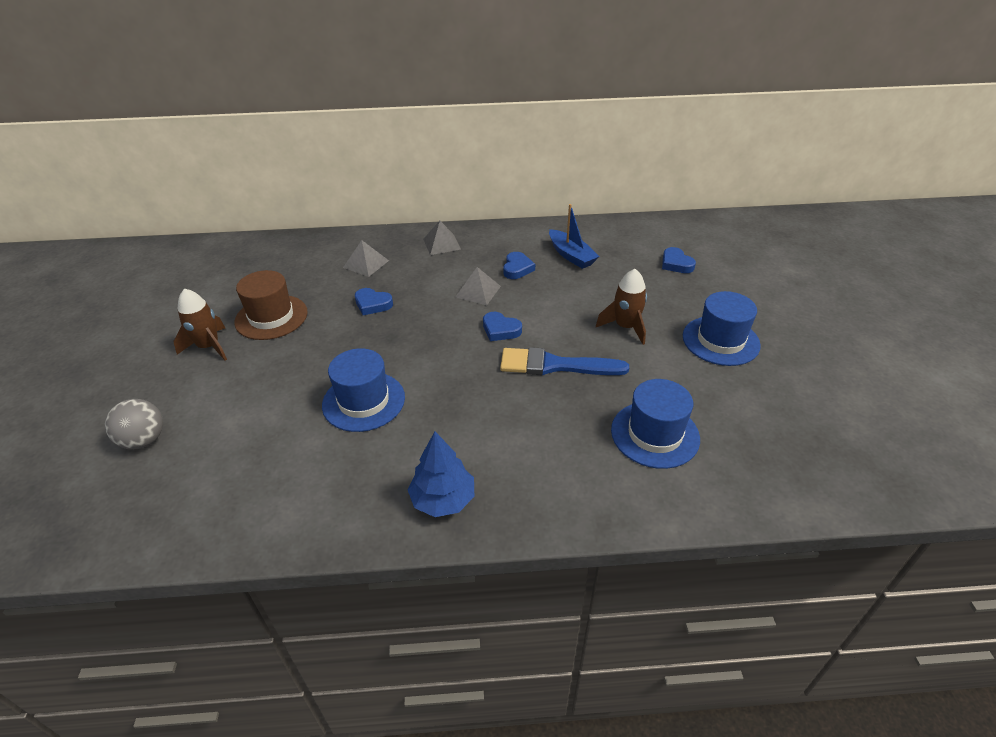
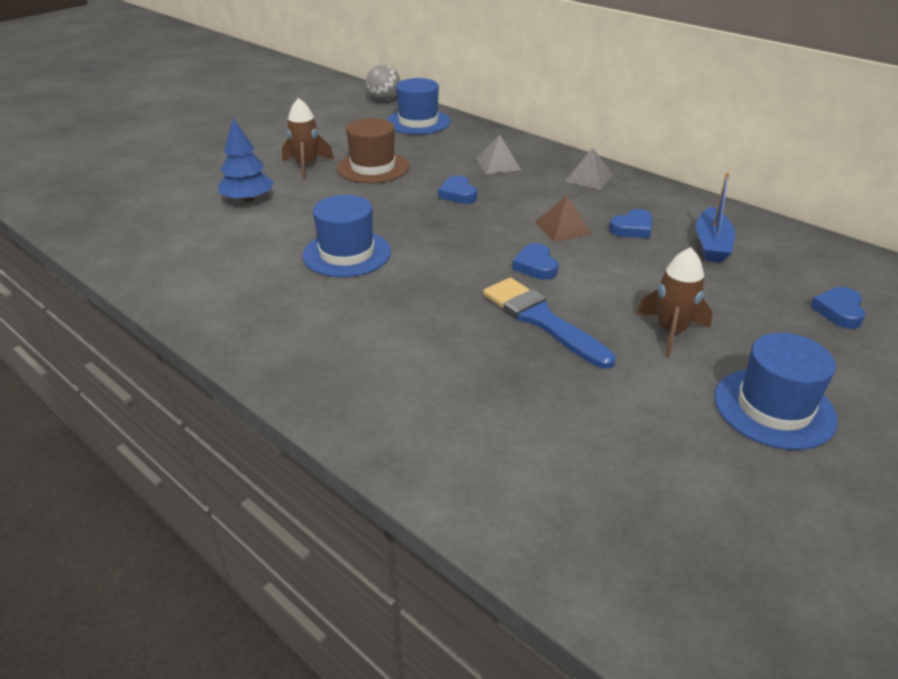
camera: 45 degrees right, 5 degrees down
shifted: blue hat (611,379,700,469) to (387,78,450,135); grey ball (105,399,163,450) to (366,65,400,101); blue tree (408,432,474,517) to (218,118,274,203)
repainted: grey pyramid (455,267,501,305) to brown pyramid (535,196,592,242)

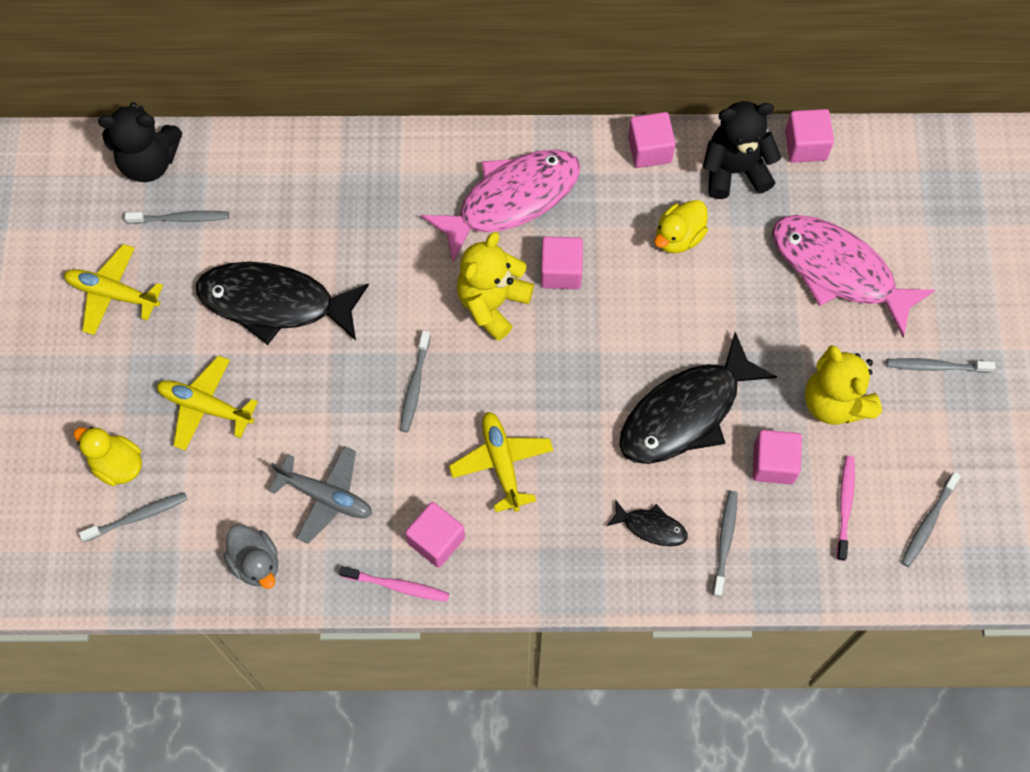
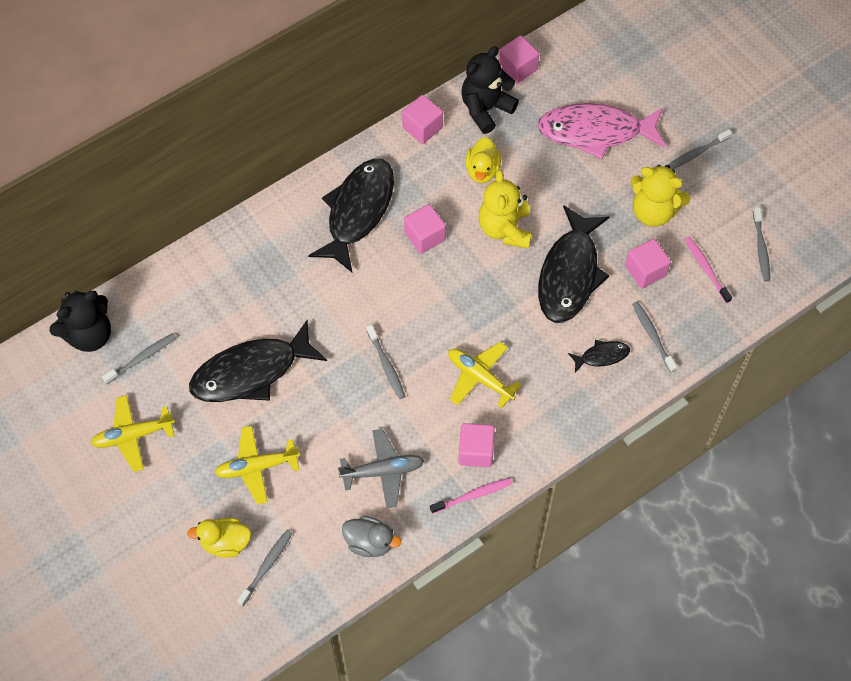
camera: 35 degrees left, 5 degrees down
shifted: yellow teddy bear (457,232,534,341) to (478,170,532,249)
repainted: pink fish (421,150,580,263) to black fish (308,158,394,273)

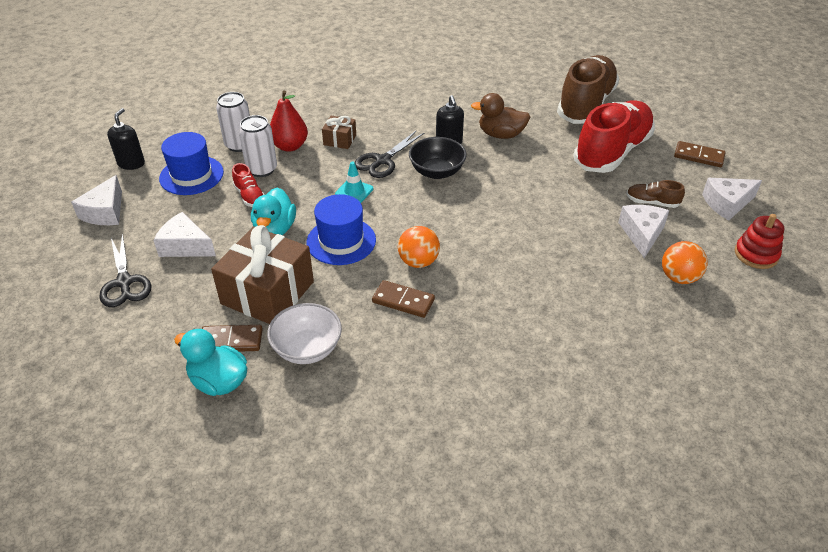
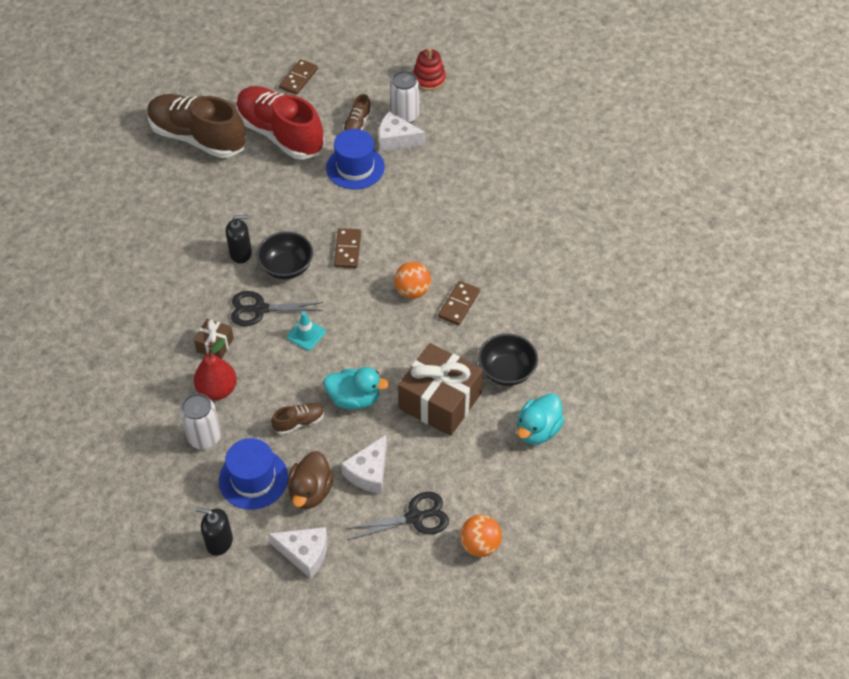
camera: 85 degrees left, 10 degrees up
gone: white cheese (702,178,762,220)
shifted: brown duck (471,93,530,139) to (287,451,334,509); white can (239,115,277,177) to (390,71,419,123); blue hat (306,194,376,265) to (326,129,385,189); orange ball (662,241,708,284) to (460,515,502,557); brown domino (202,325,263,352) to (334,228,361,268)
repainted: red shoe (232,163,265,207) to brown shoe (271,403,325,435); white bowl (267,303,342,364) to black bowl (478,334,538,386)
rotated: black scissors (355,130,424,178) = (231,291,323,326) 135 degrees clockwise

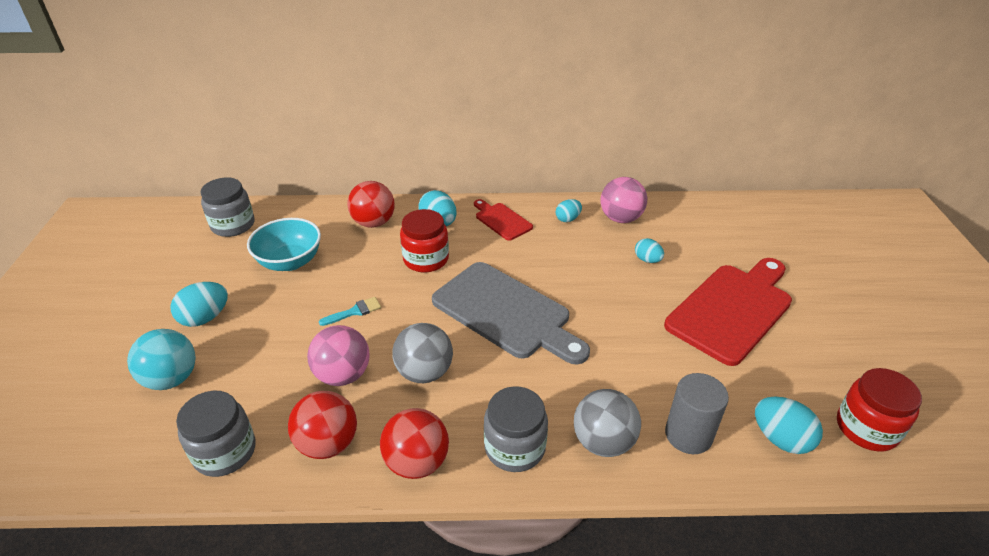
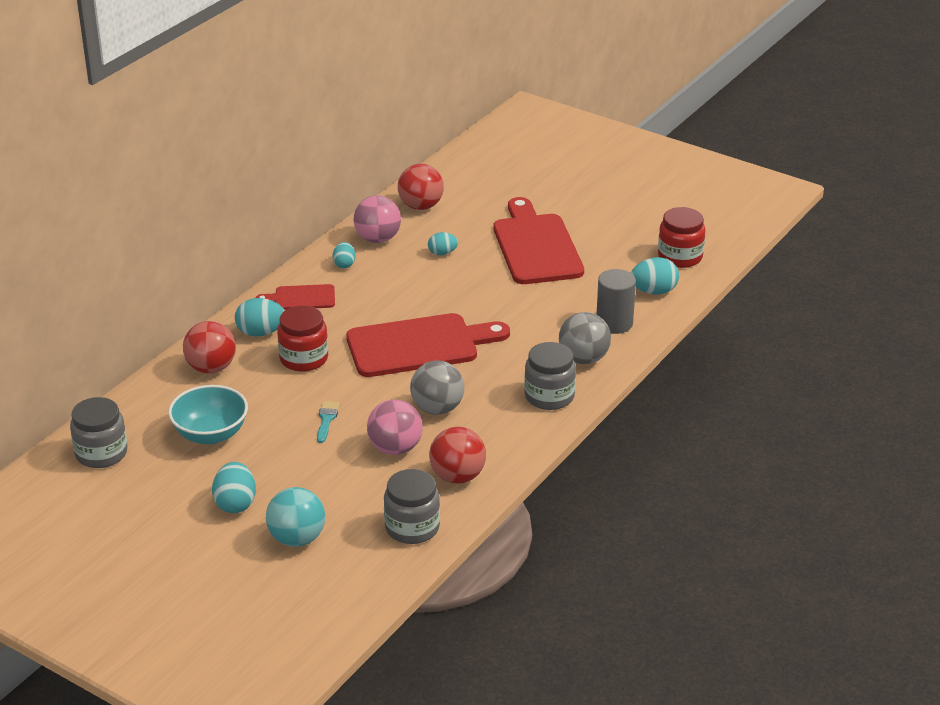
camera: 55 degrees left, 5 degrees down
shifted: red ball (380,408,449,479) to (398,164,444,210)
repainted: grey cutting board (432,262,590,365) to red cutting board (346,313,510,377)

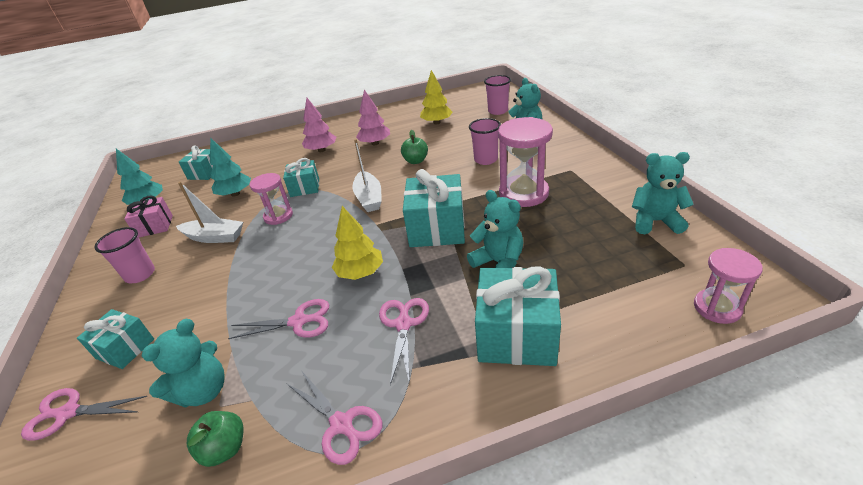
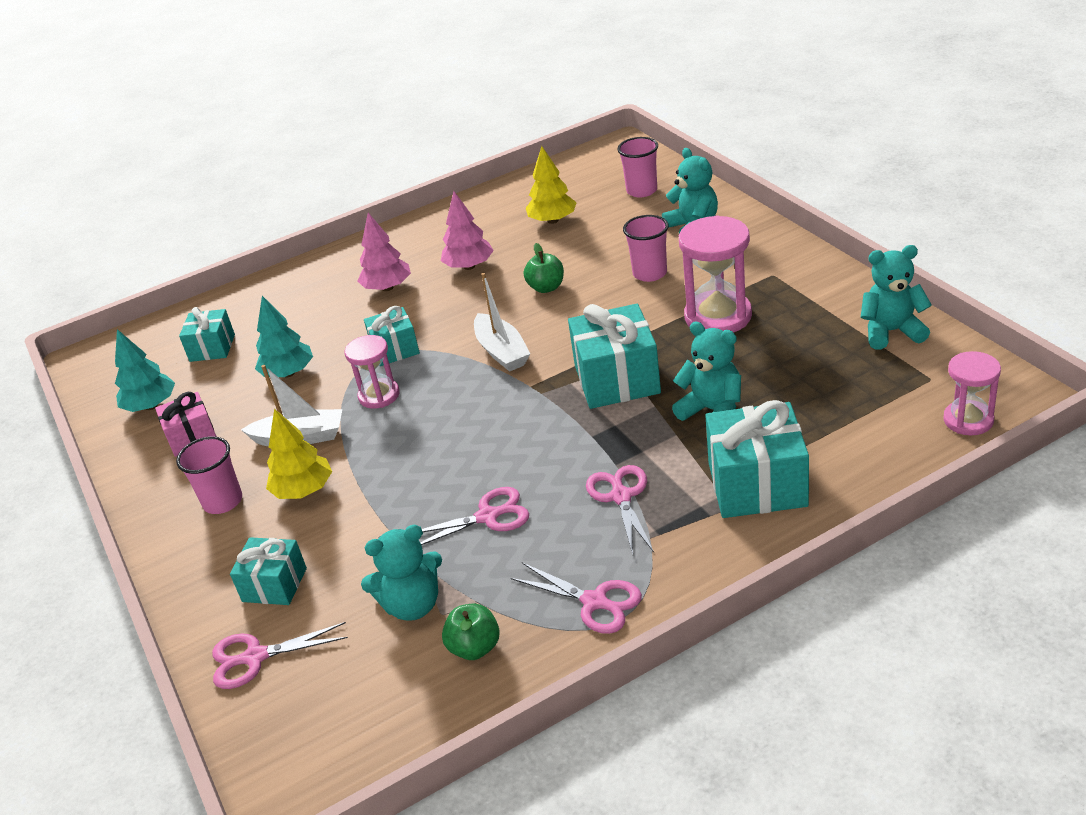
camera: 10 degrees left, 0 degrees up
shifted: yellow tree (332,206,383,280) to (266,409,332,499)
rotated: turquoise teddy bear (142,319,225,408) = (361,525,442,621) 45 degrees clockwise

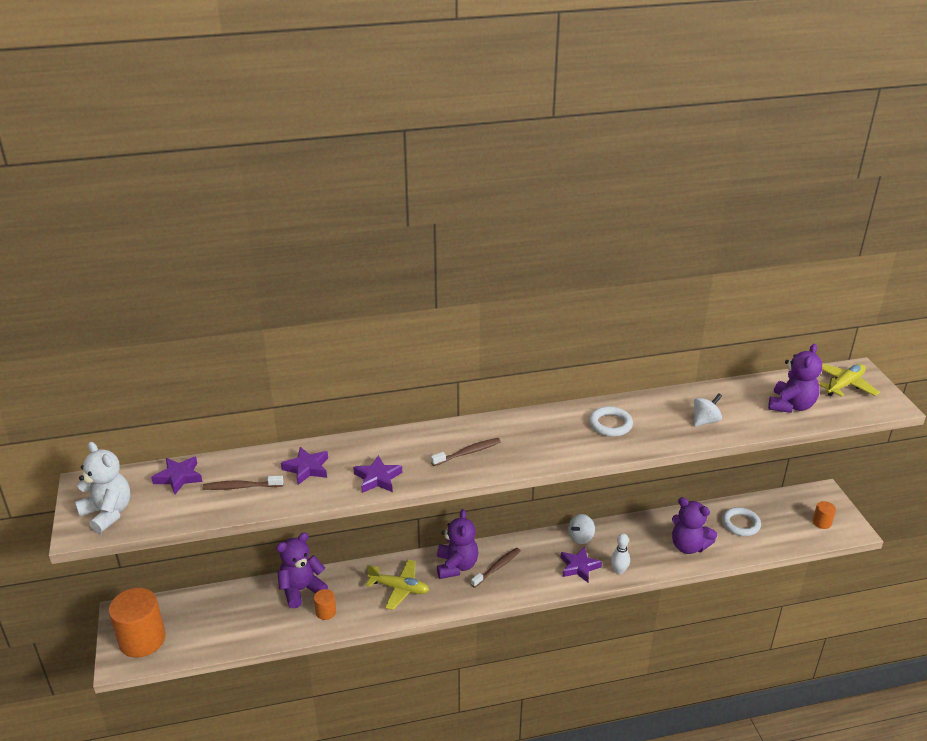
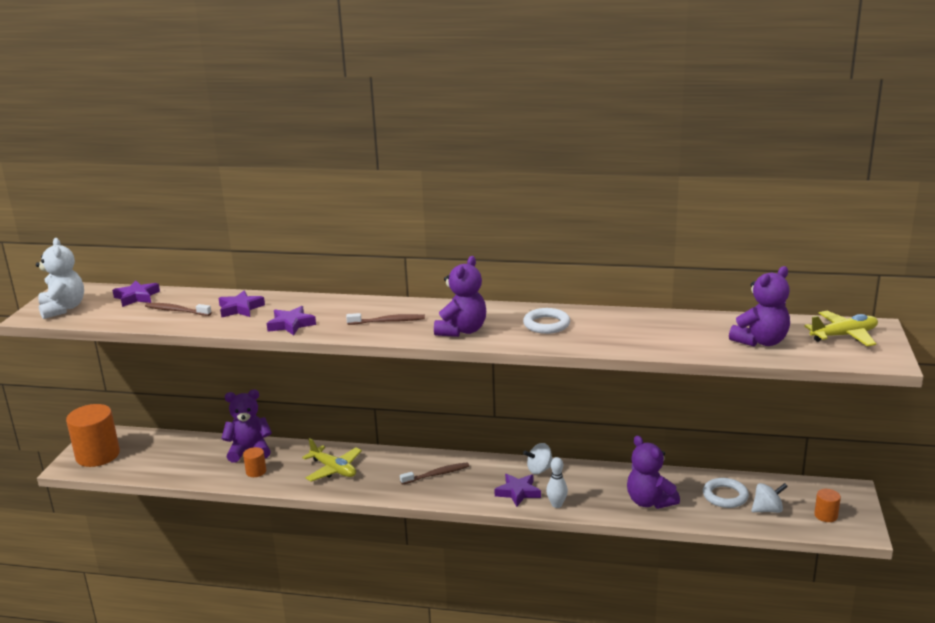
camera: 25 degrees right, 10 degrees down
shifted: white spinning top (694,393,722,426) to (751,483,788,513); purple teddy bear (437,509,479,579) to (434,256,486,337)

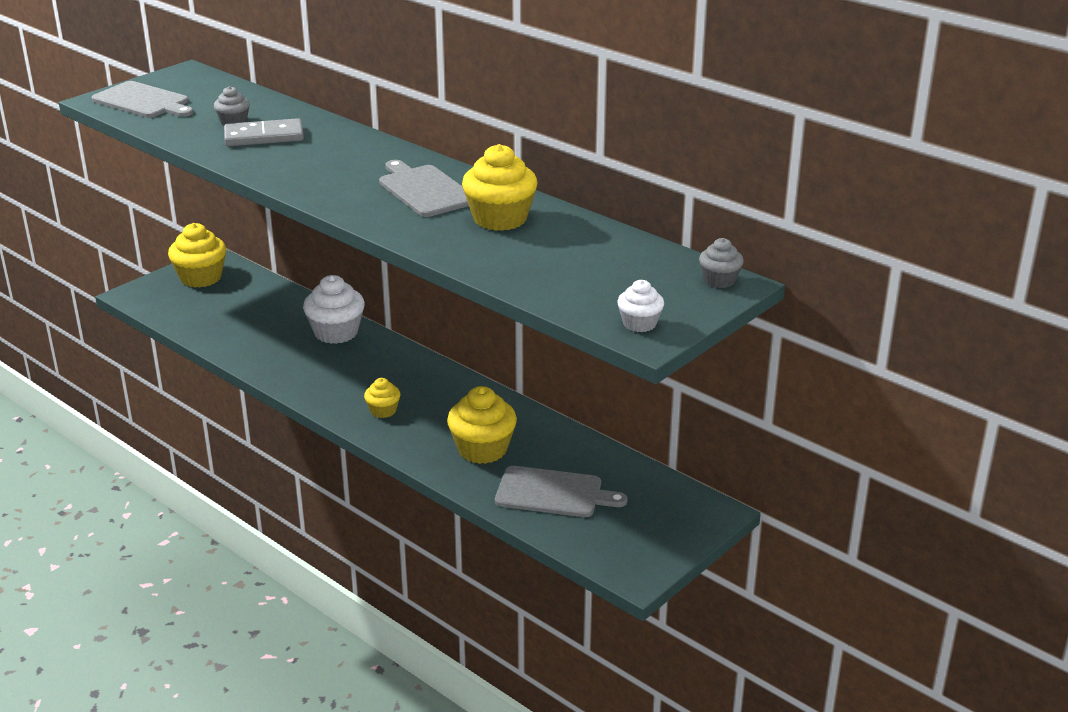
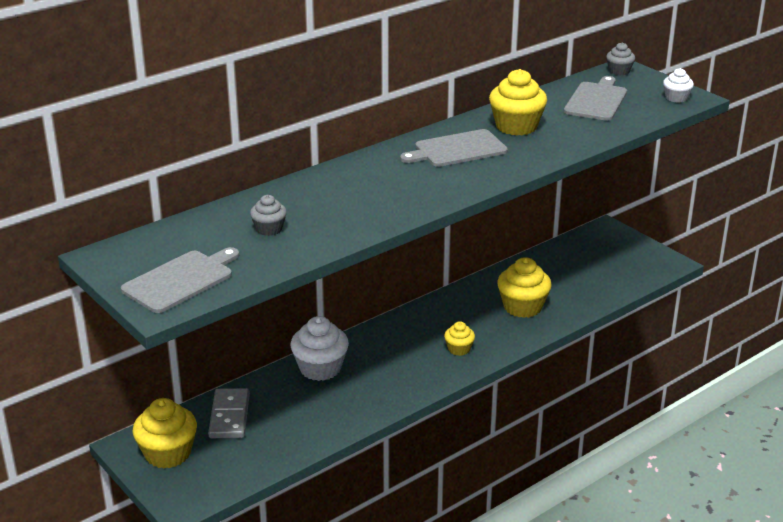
camera: 80 degrees left, 0 degrees up
shifted: grey domino (224,118,304,146) to (208,388,250,438); grey cutting board (495,466,627,517) to (564,76,627,121)

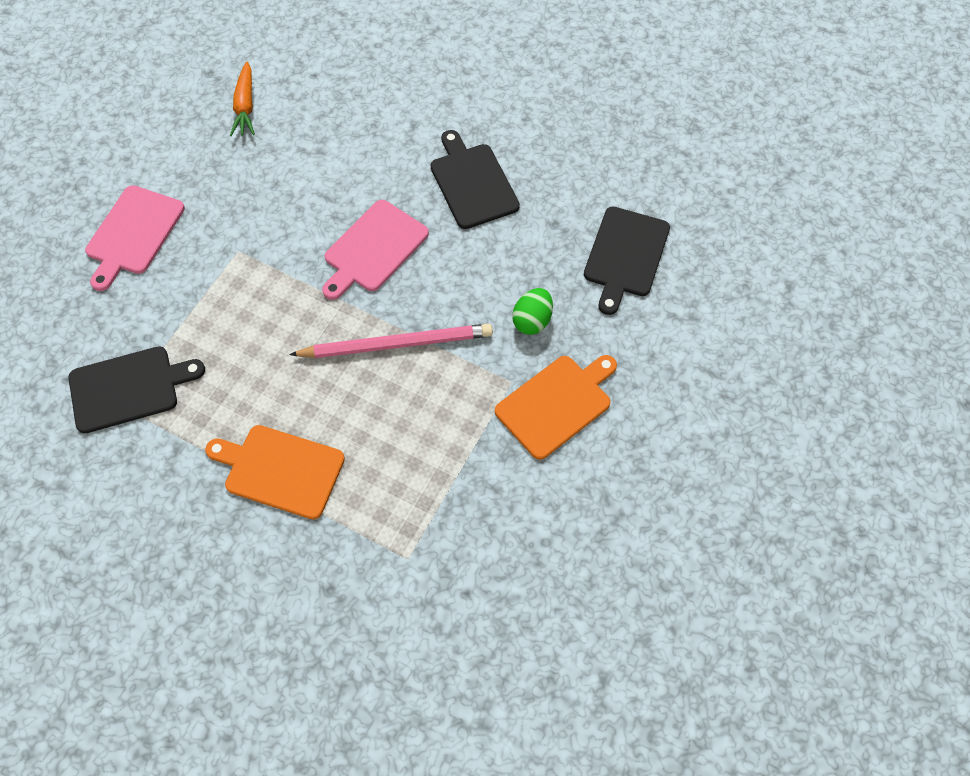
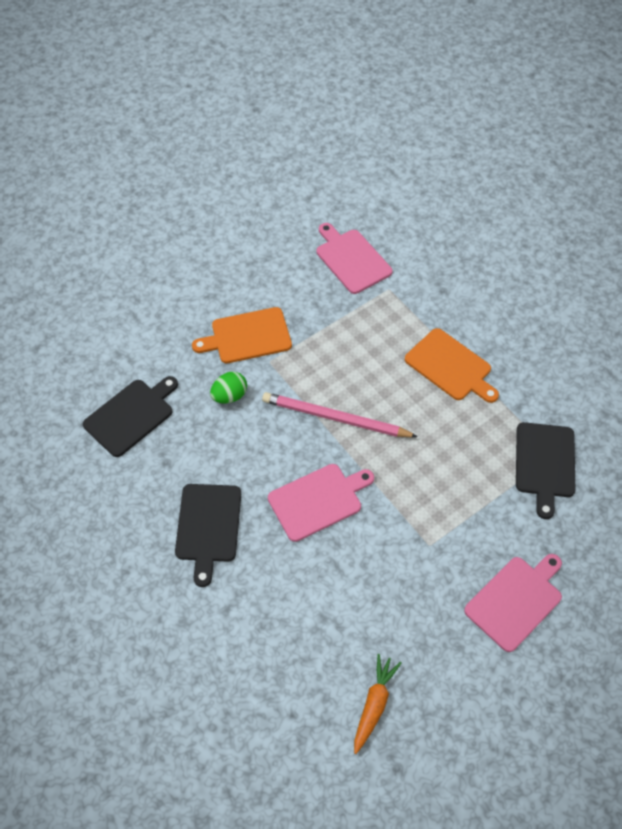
camera: 155 degrees left, 5 degrees down
new: pink cutting board (317,223,393,294)
rotated: black cutting board (68,346,205,434) = (516,422,575,519) 90 degrees counterclockwise

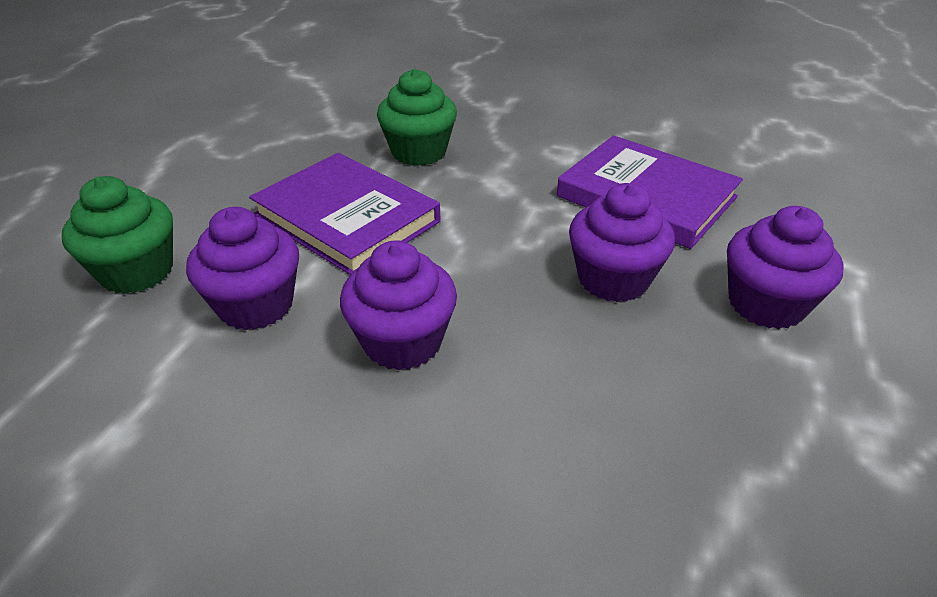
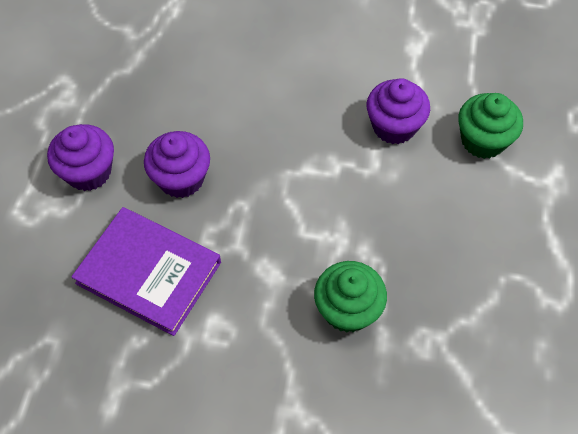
camera: 170 degrees right, 20 degrees up
gone: purple book (249,153,440,275); purple cupcake (340,240,457,371)

